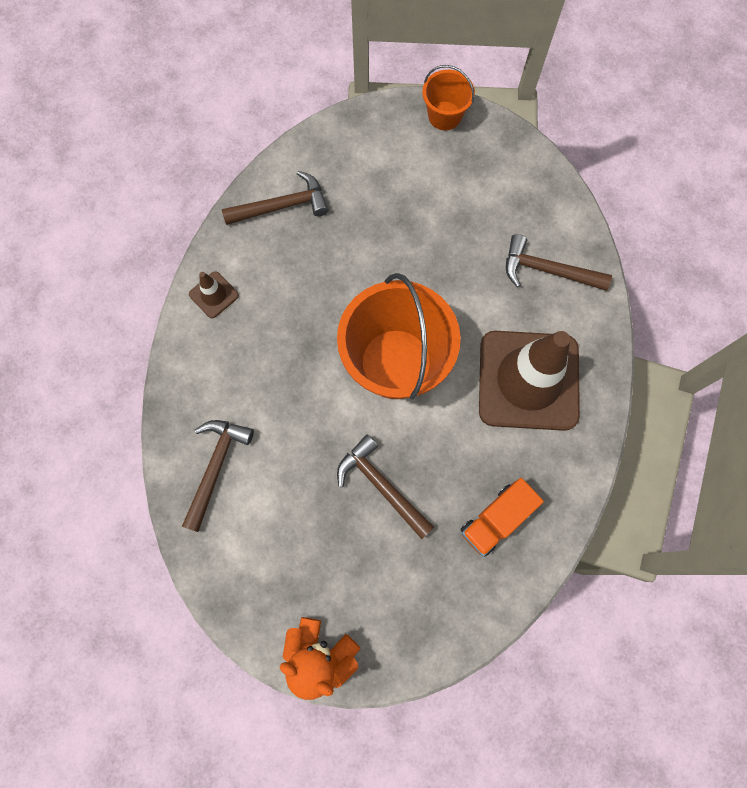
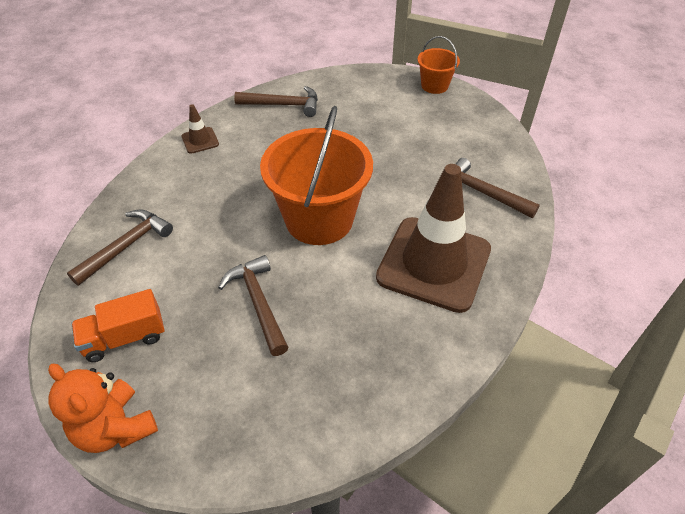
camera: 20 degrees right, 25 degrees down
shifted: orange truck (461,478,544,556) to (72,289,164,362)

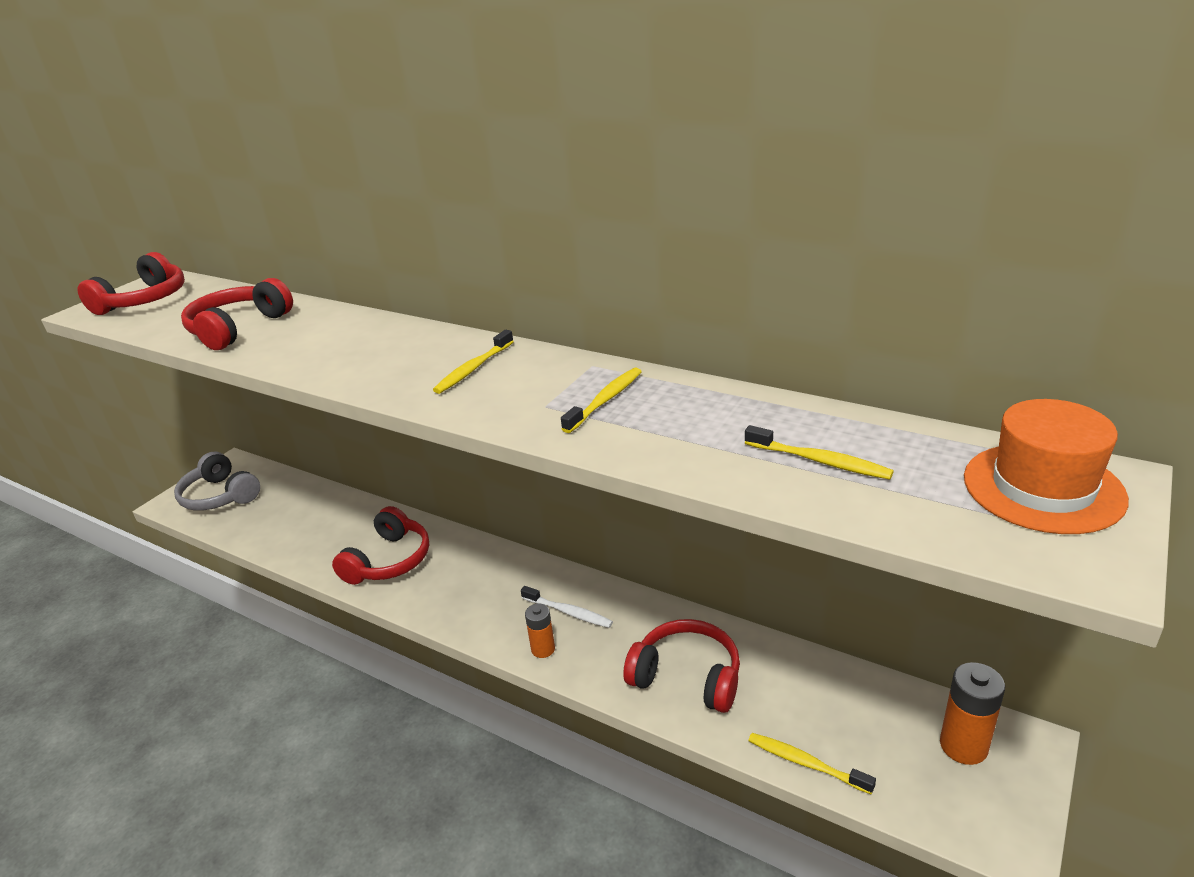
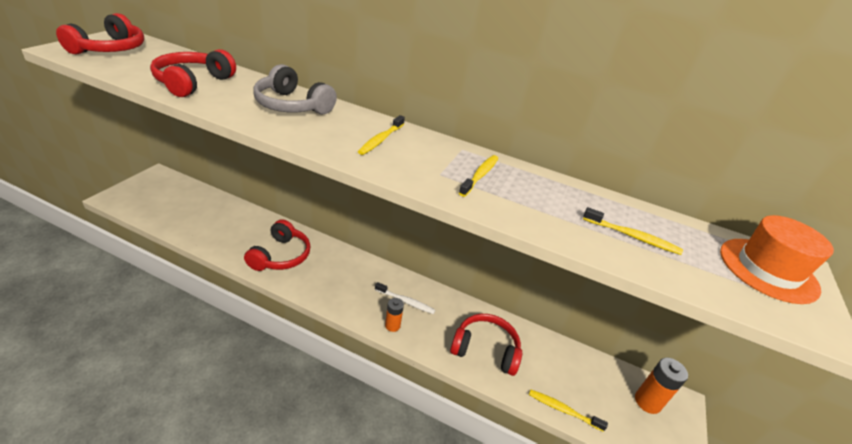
camera: 15 degrees left, 5 degrees up
shifted: grey headphones (174,452,260,511) to (253,64,337,114)

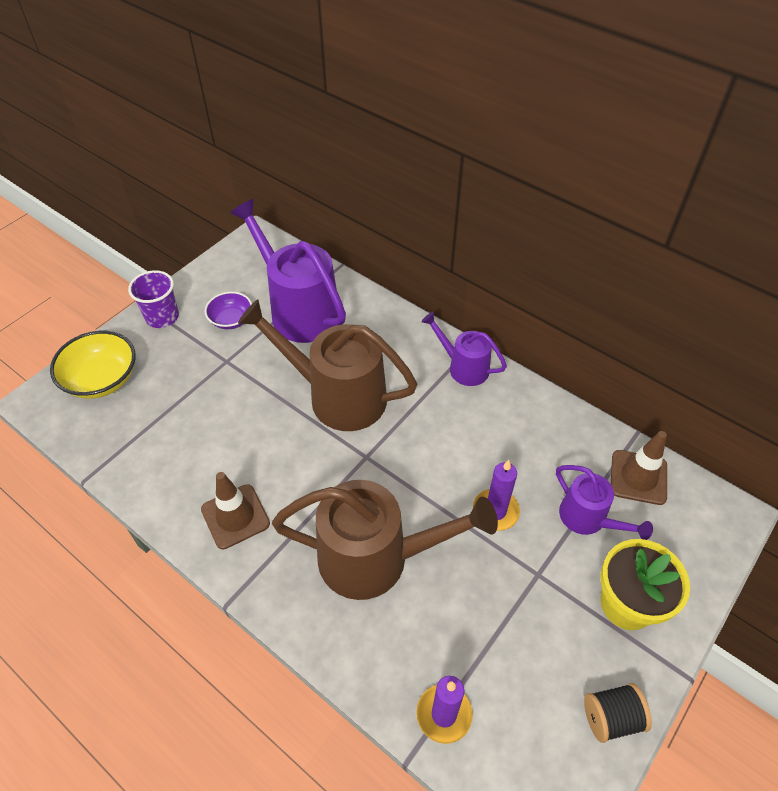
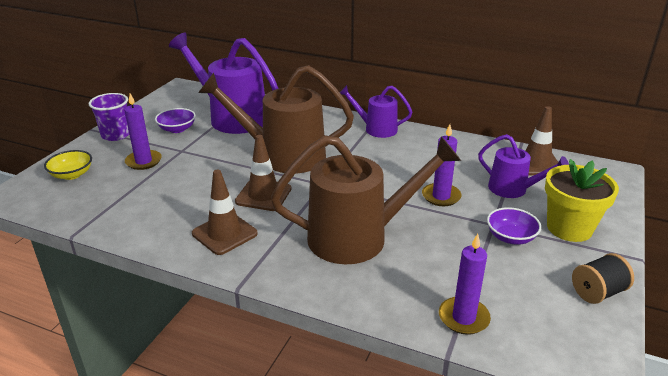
camera: 15 degrees left, 20 degrees down
new: purple candle (124,94,162,170); brown traffic cone (235,135,291,211); purple bowl (487,207,541,245)
scaled: yellow bowl (50,331,136,399) = (44,150,92,180) x0.62

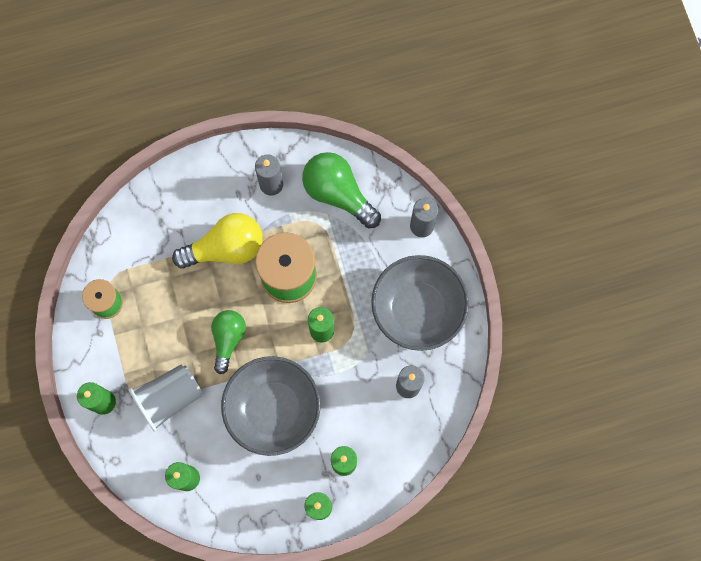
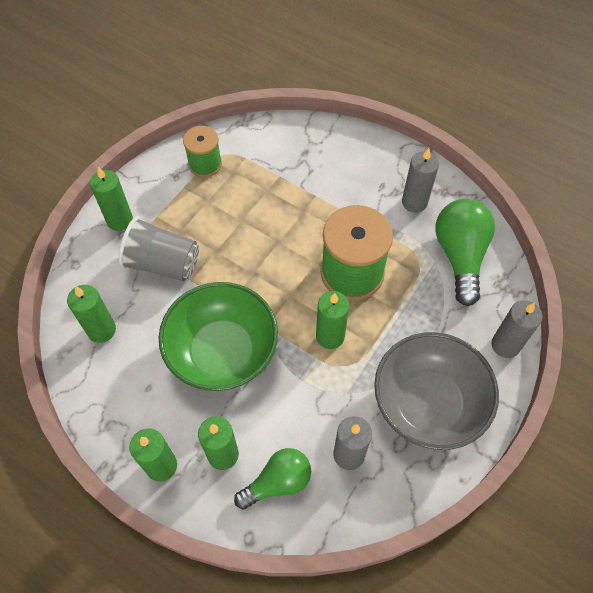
camera: 50 degrees right, 15 degrees down
gone: yellow light bulb (172,213,263,269)
shifted: green light bulb (211,310,246,374) to (234,448,311,510)
repainted: grey bowl (221,356,321,456) to green bowl (159,282,278,391)

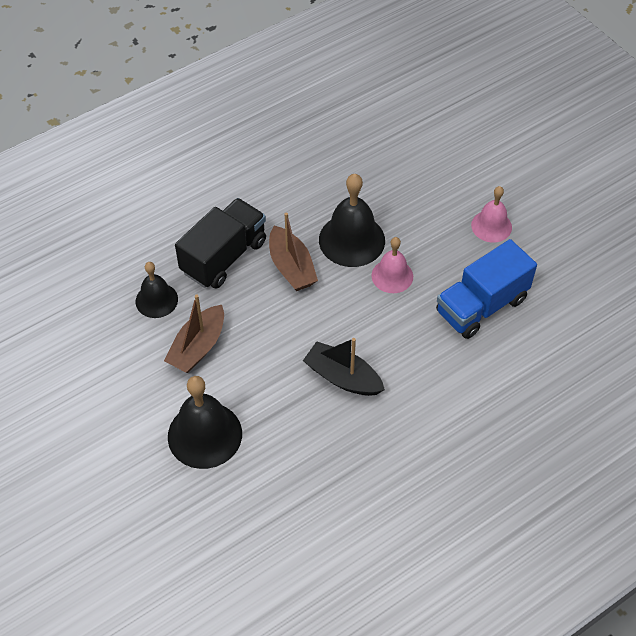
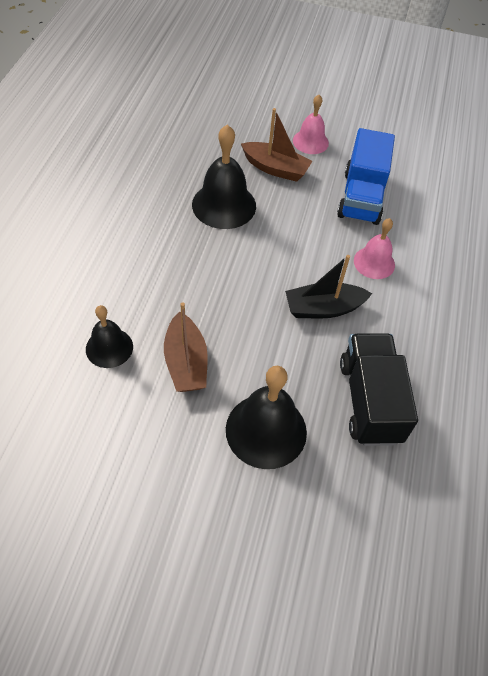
camera: 45 degrees left, 0 degrees up
shifted: black truck (175,198,266,289) to (340,333,418,446); brown boat (269,213,318,291) to (241,108,312,182); pink bell (371,237,413,293) to (354,218,395,279)

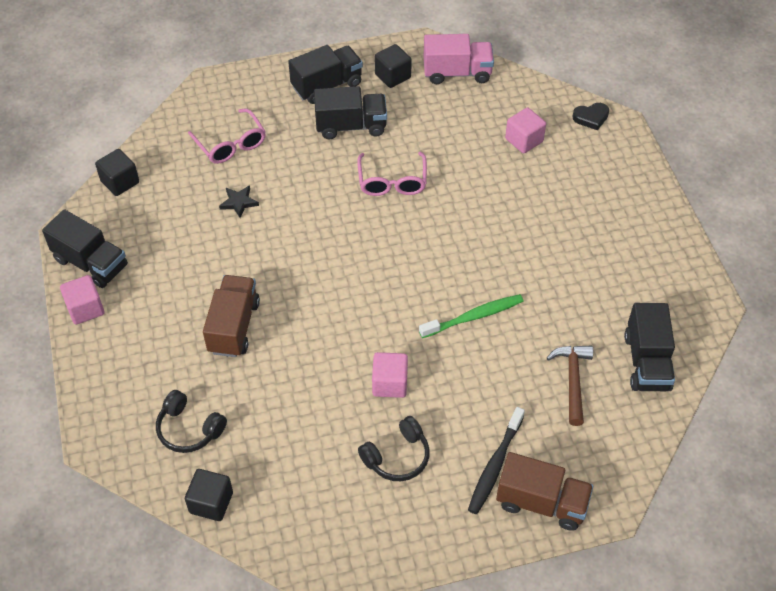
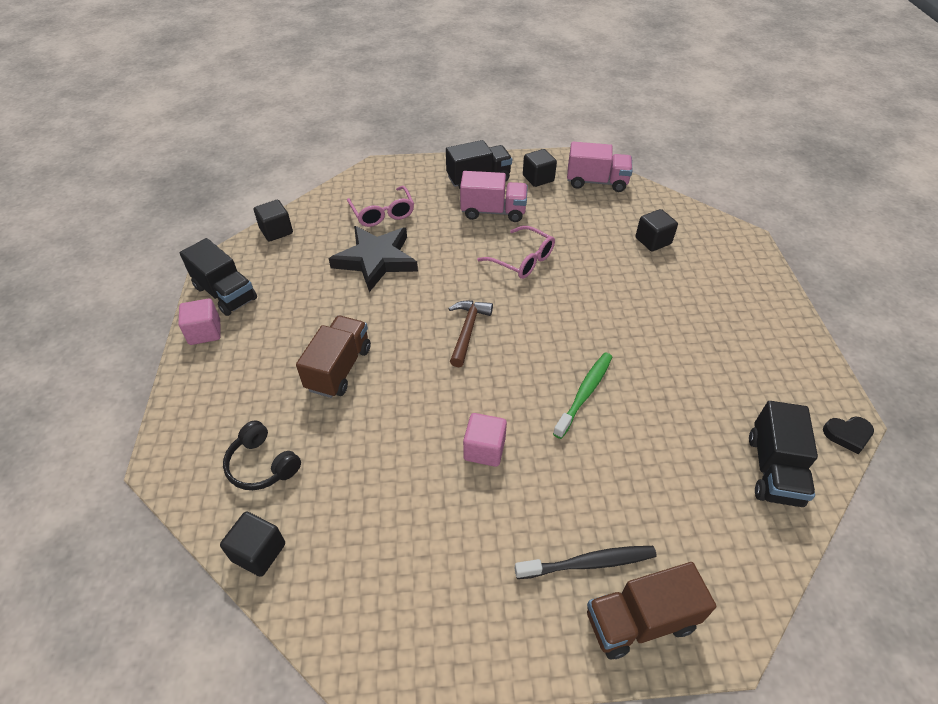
camera: 10 degrees right, 5 degrees down
gone: black headphones (358,416,430,481)
shifted: black heart (572,103,609,131) to (823,417,874,454); brown hammer (547,345,593,426) to (448,301,493,367)
repainted: black truck (314,86,387,139) to pink truck (460,171,528,222); pink cube (505,108,546,153) to black cube (636,209,678,251)
rotated: pink glasses (357,152,427,196) = (477,226,555,279) 60 degrees counterclockwise; green toothbrush (419,294,524,338) = (553,353,612,439) 45 degrees counterclockwise; black toothbrush (468,407,525,514) = (514,546,657,579) 135 degrees counterclockwise; brown truck (496,452,593,531) = (587,562,716,659) 135 degrees clockwise
scaled: black star (219,185,259,218) = (329,226,418,292) x2.36

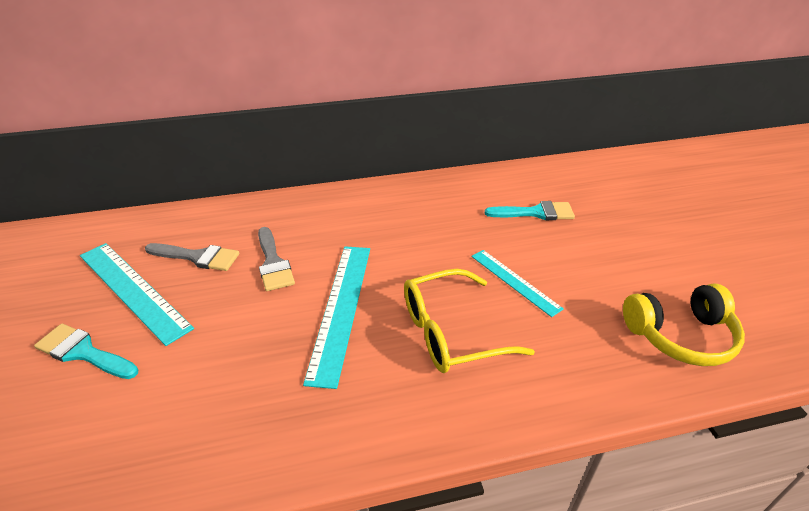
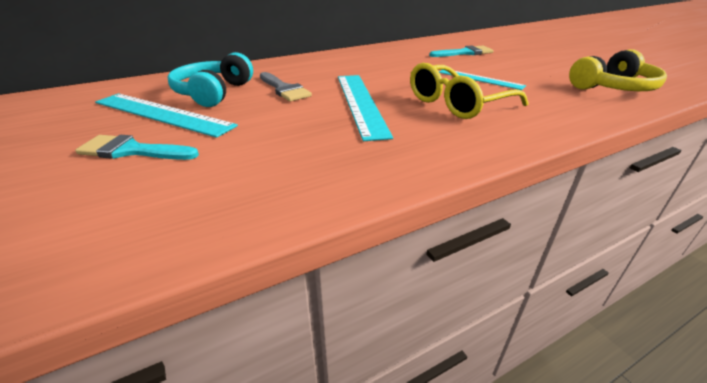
camera: 15 degrees left, 5 degrees down
swapped: grey brush (145,243,239,271) to turquoise headphones (168,52,253,107)

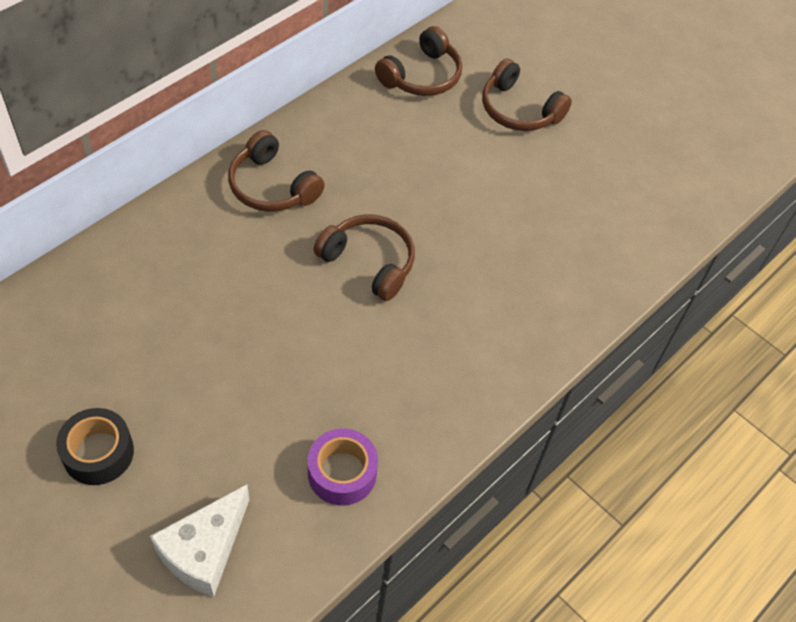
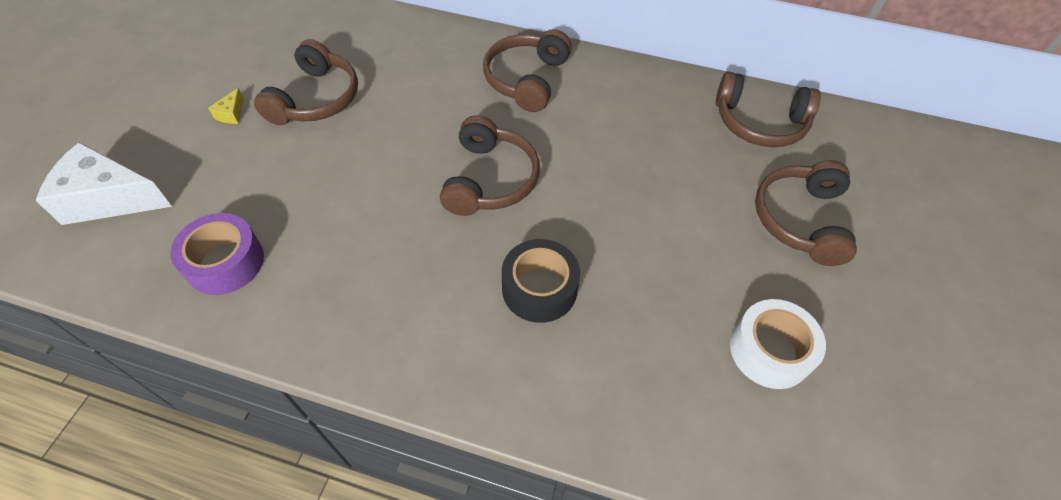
camera: 65 degrees right, 0 degrees up
new: brown headphones (254,39,358,125); yellow cheese (208,88,244,124); white tape (730,299,826,389)
shifted: black tape (56,408,134,485) to (502,239,580,323)

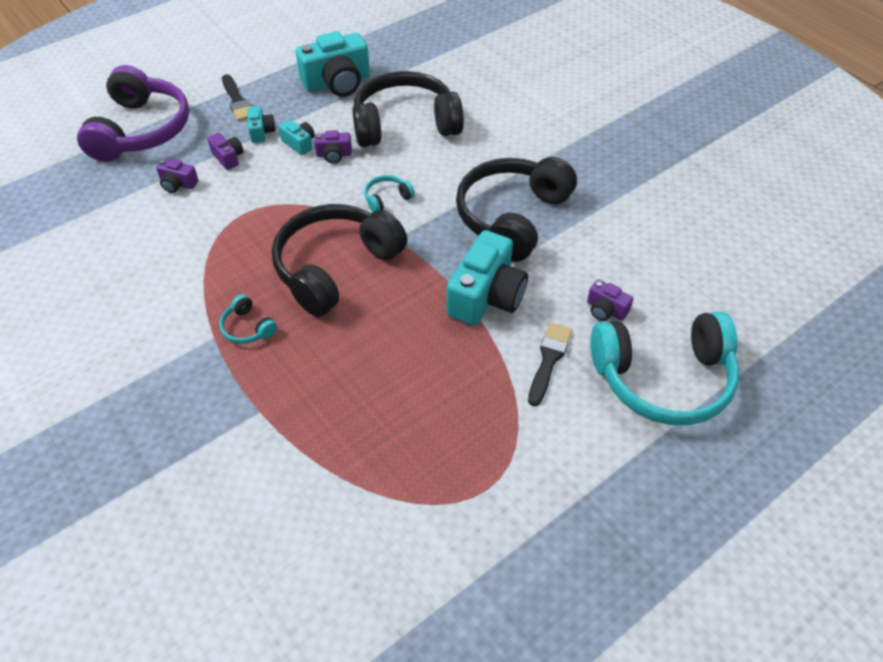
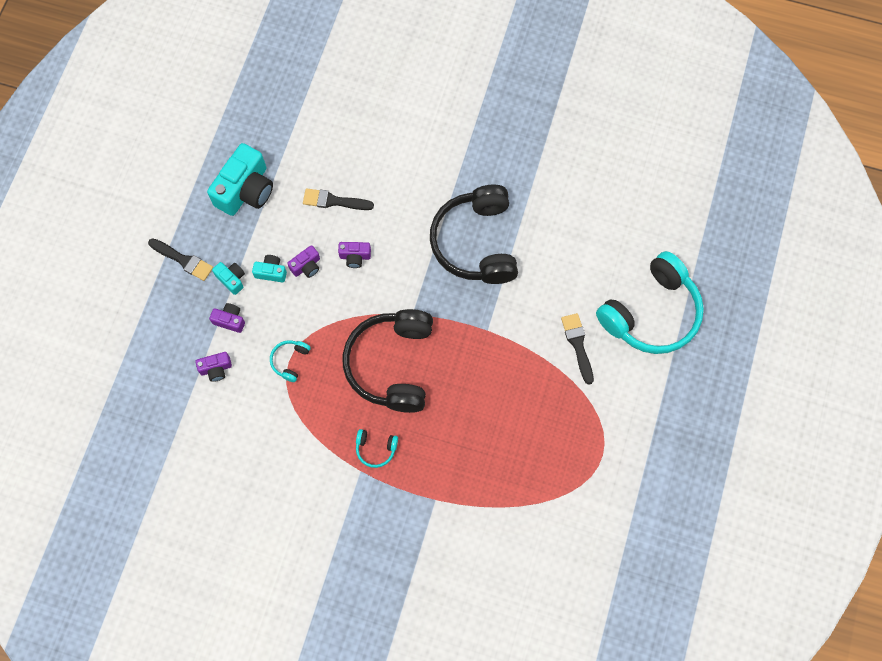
camera: 35 degrees left, 20 degrees up
gone: purple headphones (77,65,189,162); turquoise camera (446,230,528,326)
shifted: turquoise headphones (364,175,415,212) to (270,340,311,382); purple camera (587,279,633,321) to (338,242,371,268)
swapped: black headphones (353,71,464,147) to black brush (303,188,374,210)

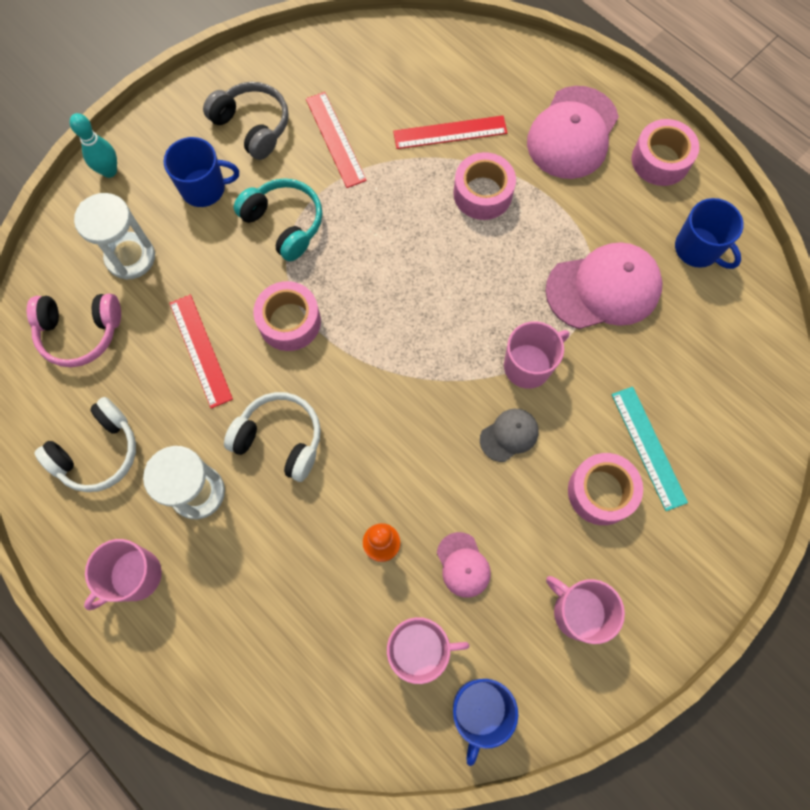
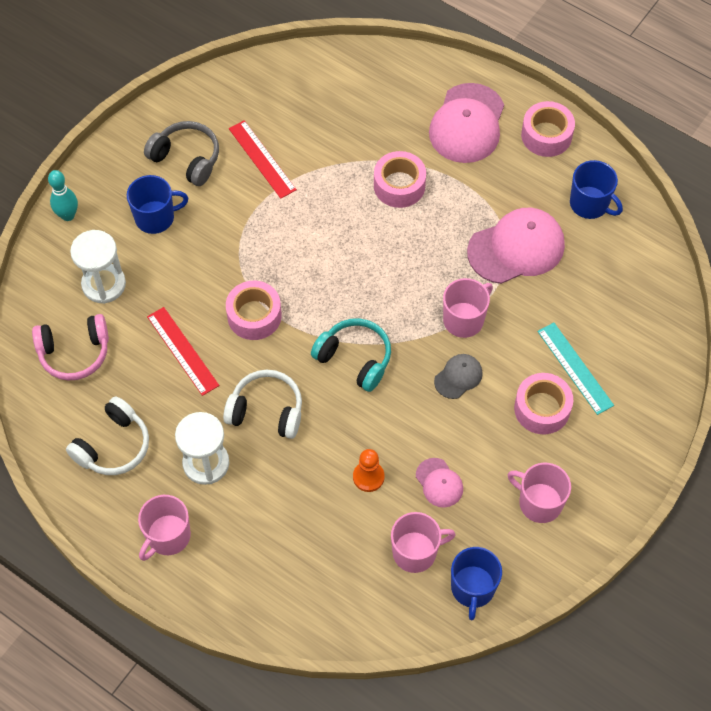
camera: 10 degrees left, 10 degrees down
gone: red ruler (393,116,507,149)
shifted: turquoise headphones (234,178,322,261) to (311,318,391,392)

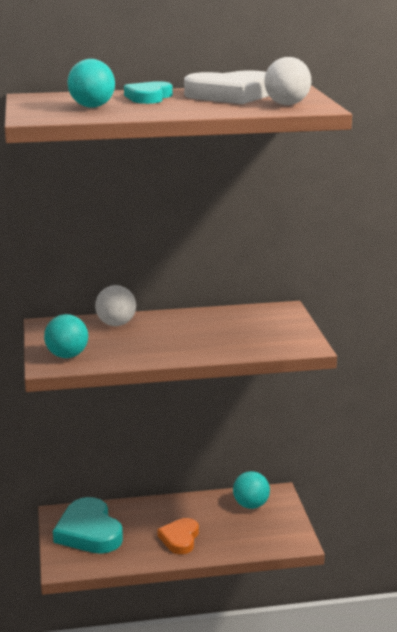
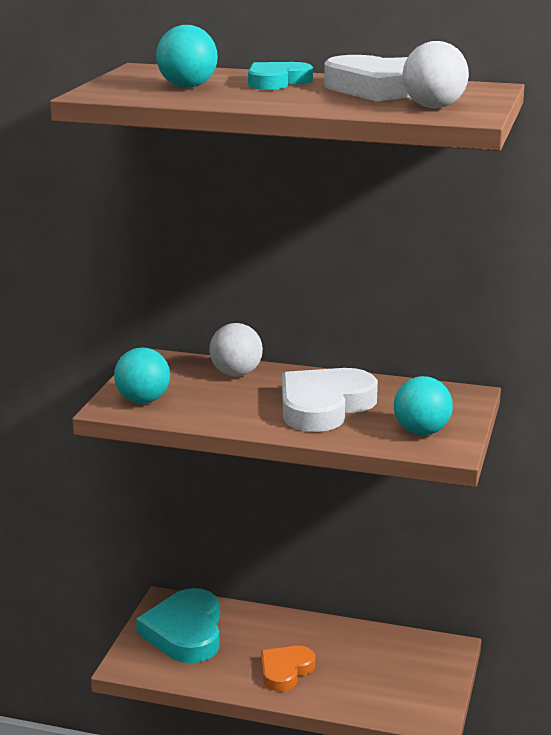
camera: 25 degrees right, 0 degrees up
new: white heart (282,368,378,432)
shifted: turquoise ball (233,471,270,509) to (394,376,453,435)

